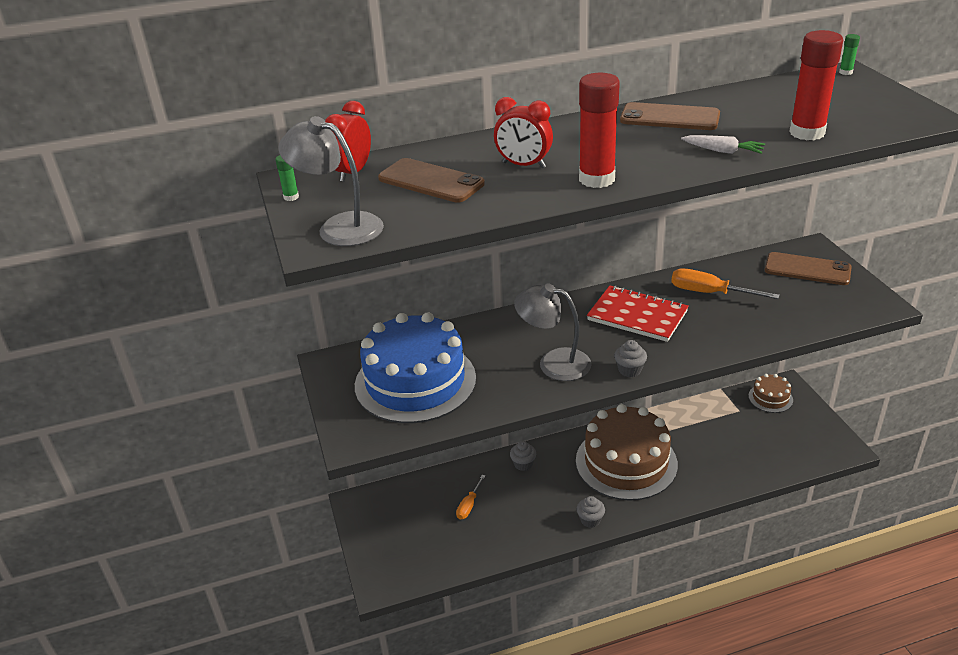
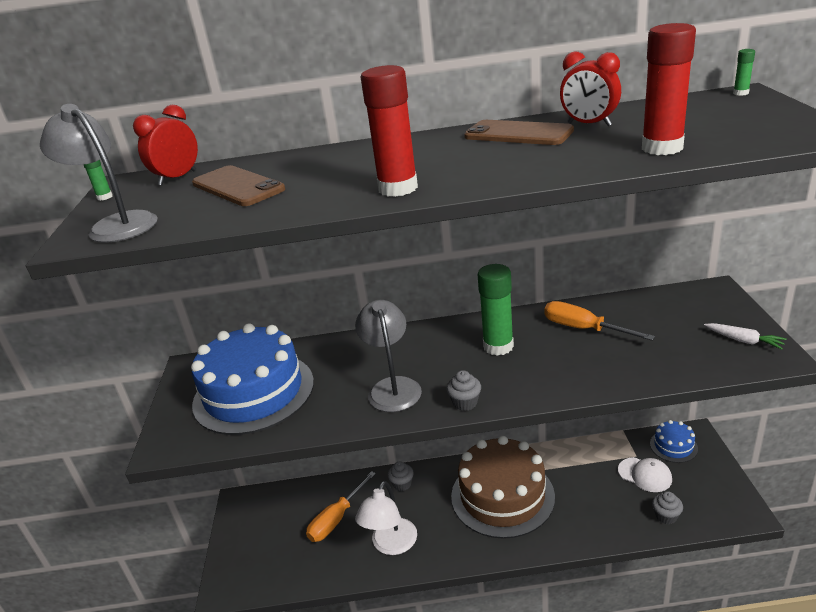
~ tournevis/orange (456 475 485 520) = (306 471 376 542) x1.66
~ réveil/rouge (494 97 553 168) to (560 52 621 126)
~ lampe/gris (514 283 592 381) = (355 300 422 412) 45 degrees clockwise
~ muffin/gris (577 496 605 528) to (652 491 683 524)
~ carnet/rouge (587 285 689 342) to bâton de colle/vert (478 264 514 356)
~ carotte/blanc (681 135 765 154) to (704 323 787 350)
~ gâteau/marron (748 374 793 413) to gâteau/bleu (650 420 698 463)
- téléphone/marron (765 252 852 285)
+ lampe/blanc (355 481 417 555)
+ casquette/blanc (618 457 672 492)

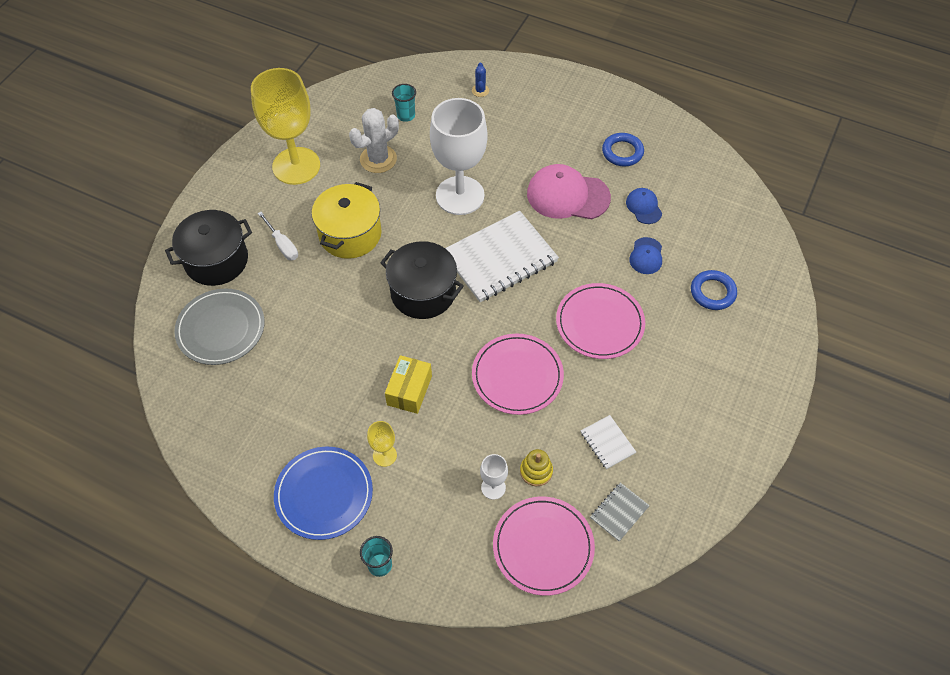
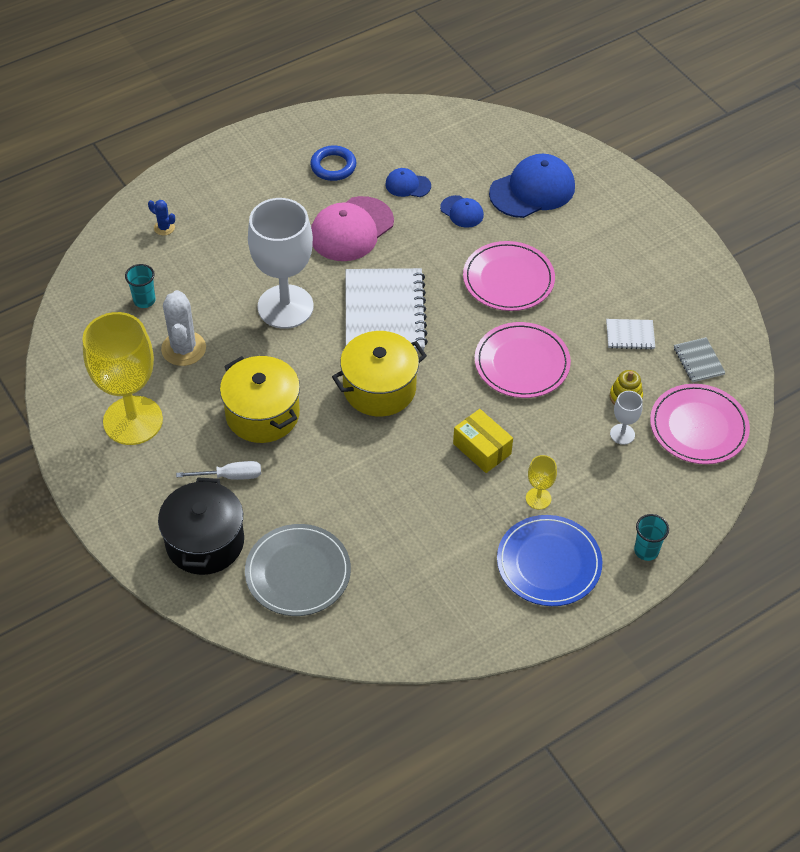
~ marmite/noir (380 241 464 319) to marmite/jaune (332 331 427 416)
~ anneau/bleu (691 270 737 310) to casquette/bleu (489 154 575 218)

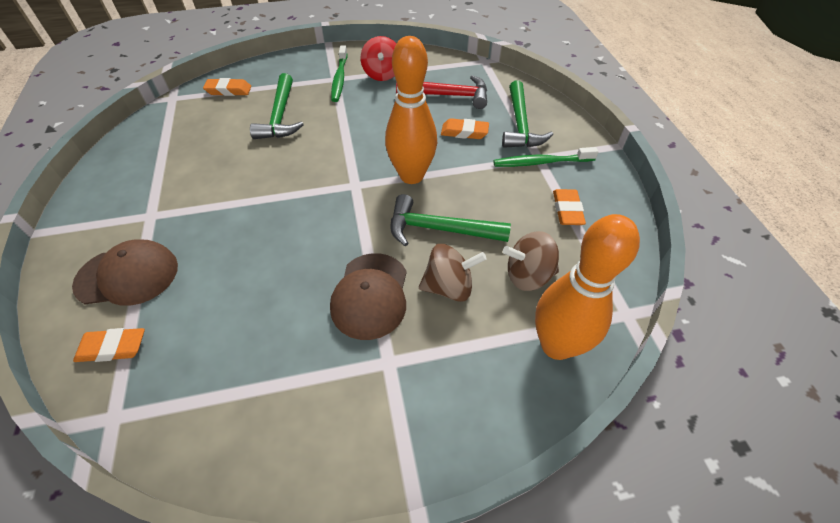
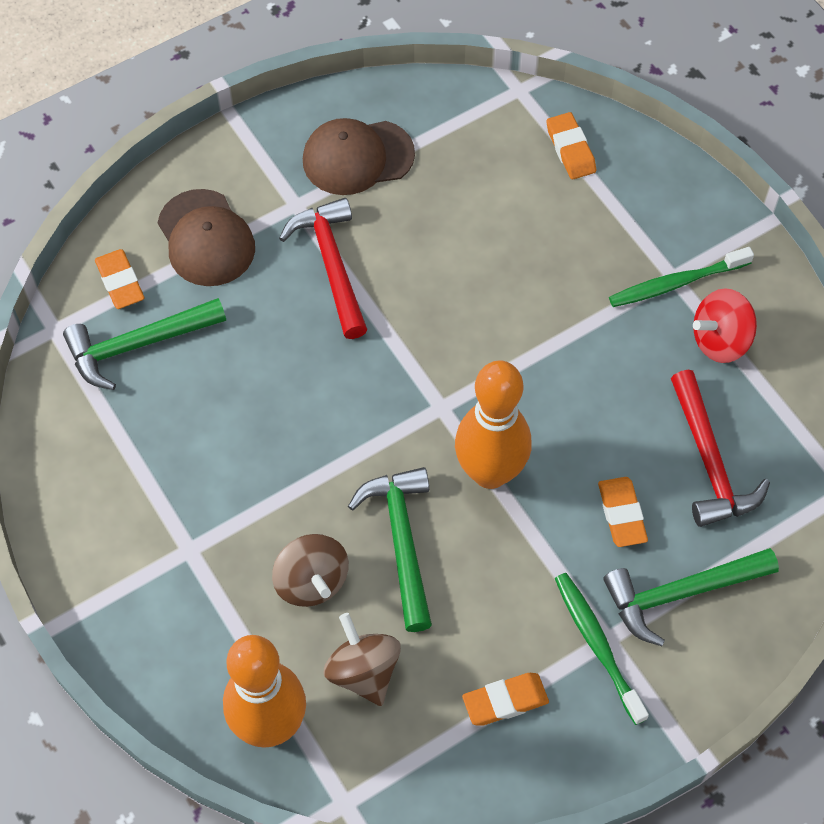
~ marteau/vert (250 73 304 139) to (63 298 226 390)
~ casquette/marron (330 253 407 340) to (303 118 415 195)
+ marteau/rouge (279 198 368 339)

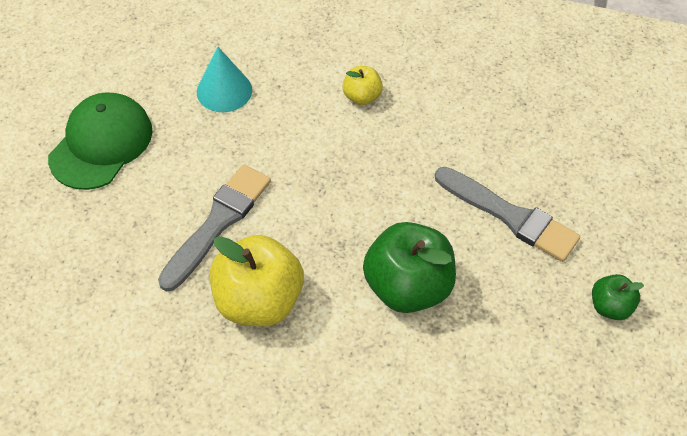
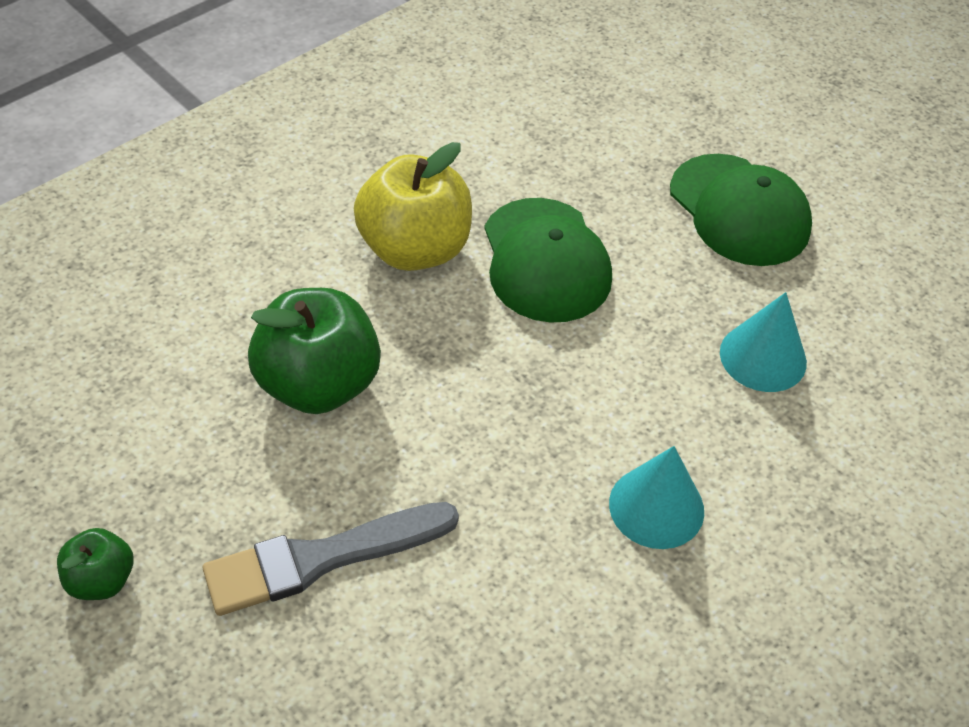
~ pinceau/gris (158 165 271 291) to casquette/vert (484 198 612 323)
~ pomme/jaune (342 66 383 105) to cône/turquoise (609 446 704 549)

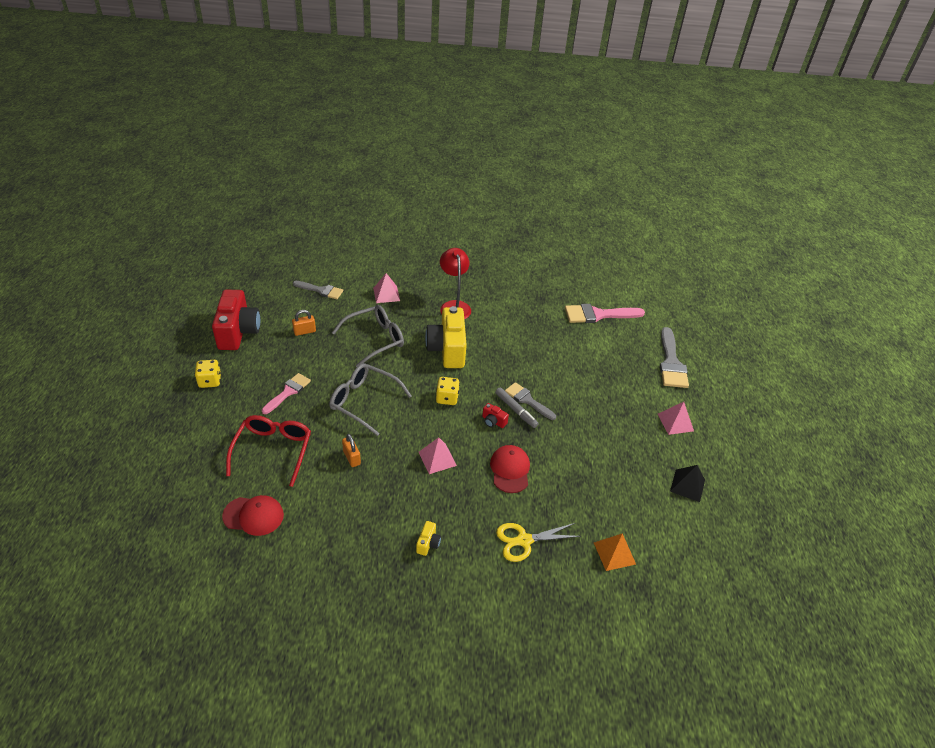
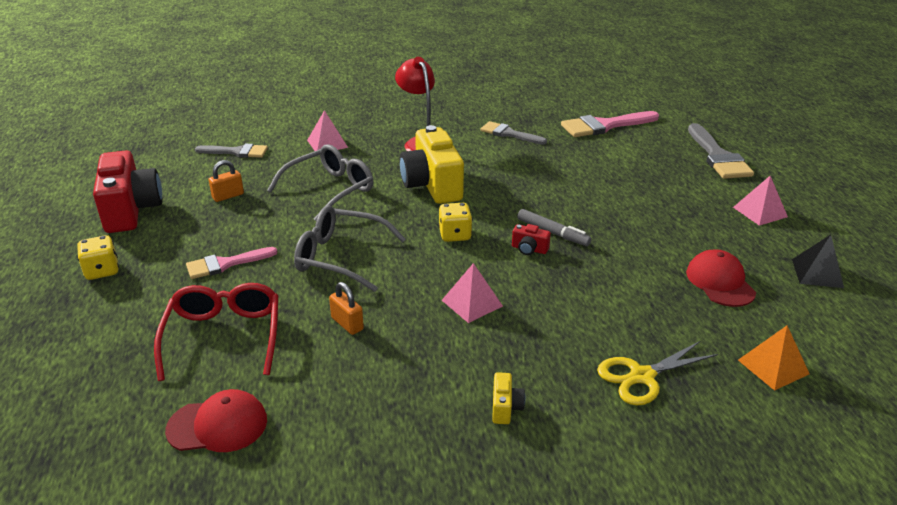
~ pinceau/rose (262 373 311 414) = (186 247 278 279) 135 degrees counterclockwise
~ casquette/rouge (490 445 530 493) to (686 249 756 307)
~ pinceau/gris (505 382 556 420) to (481 121 547 144)

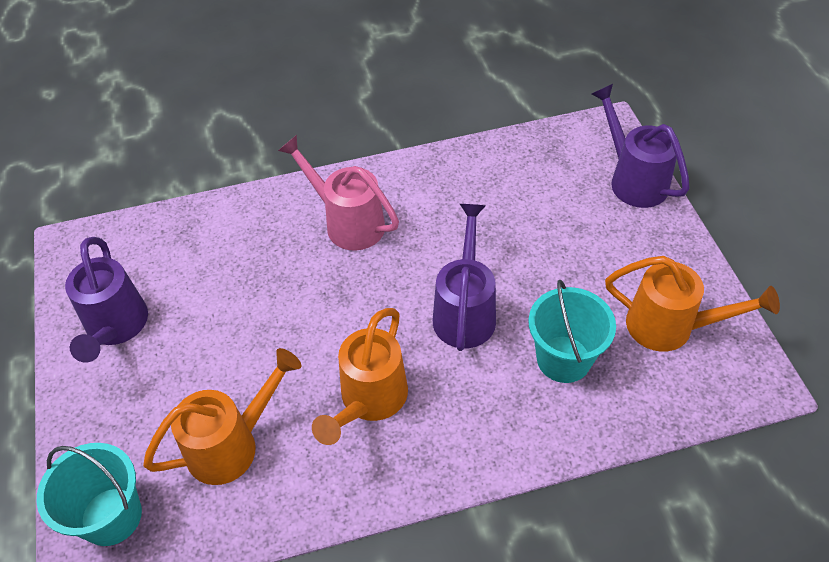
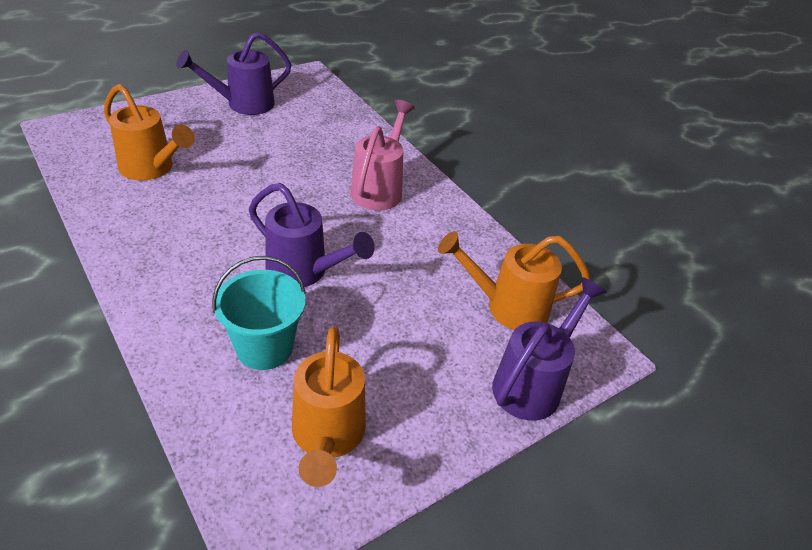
- seau/turquoise (37 443 142 546)
~ arrosoir/orange (312 308 408 445) to (438 231 590 330)
~ arrosoir/violet (433 204 496 351) = (249 183 375 287) 45 degrees clockwise

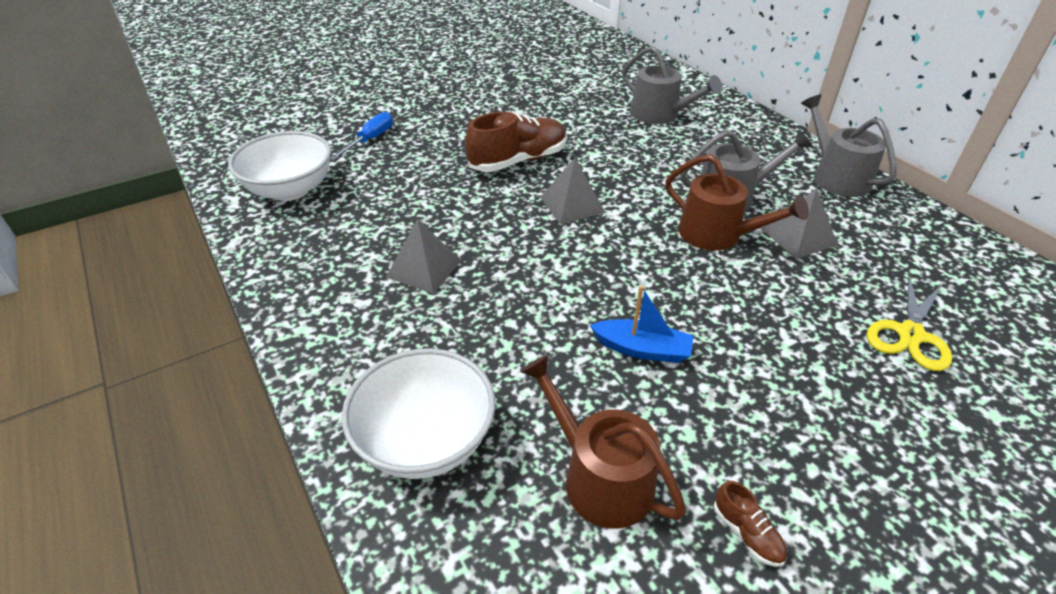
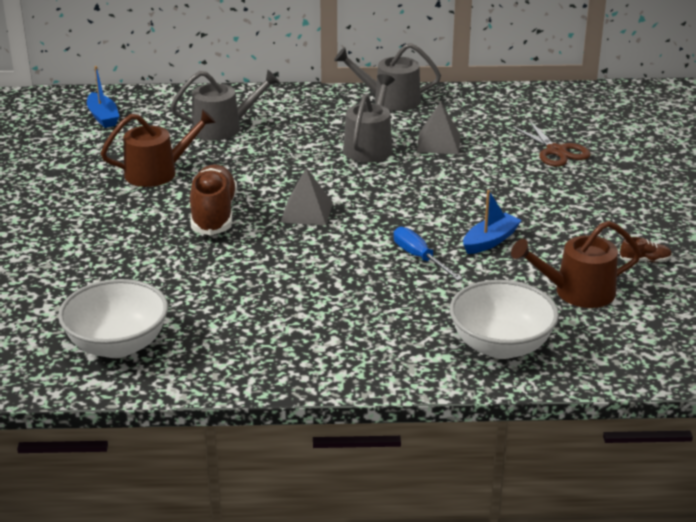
~ tournevis/bleu (330 112 393 160) to (394 227 462 281)
- pyramide/gris (386 219 462 294)
~ arrosoir/marron (665 154 809 251) to (101 109 216 187)
~ ciseaux/jaune (867 274 952 371) to ciseaux/marron (510 119 591 167)
+ bateau/bleu (87 66 120 128)

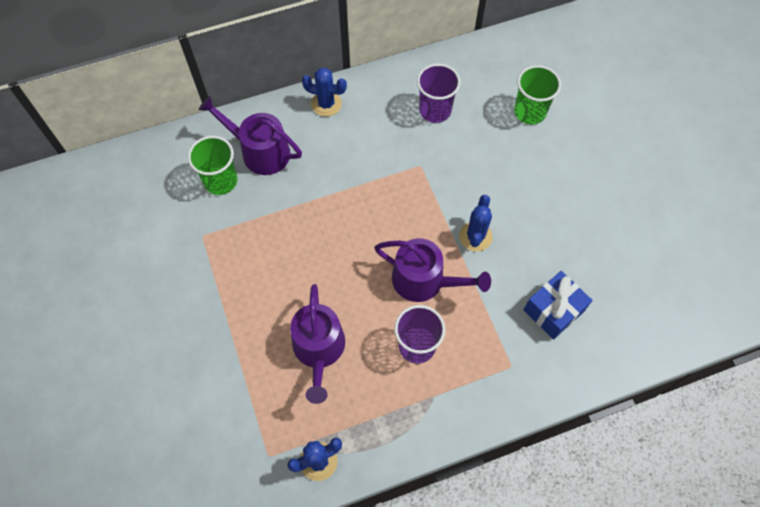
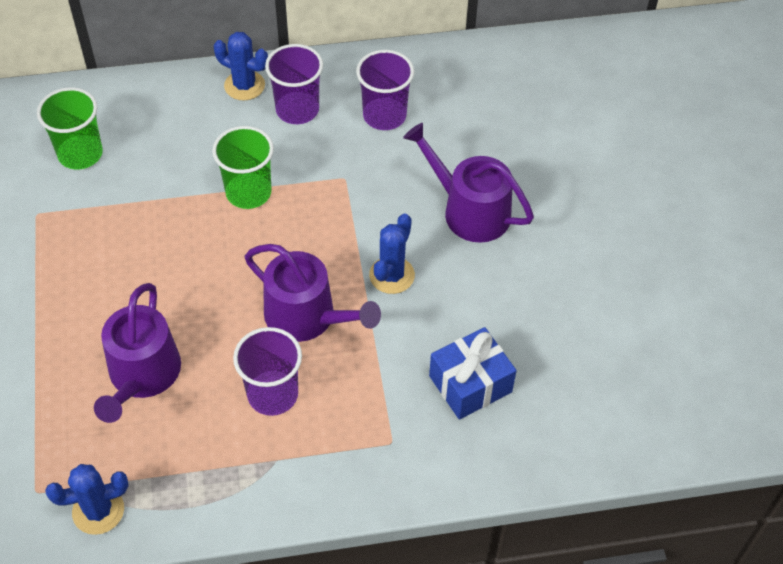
~ arrosoir/violet (198 96 302 175) to (403 123 534 243)
~ gobelet/vert (514 65 561 125) to (212 126 274 209)
+ gobelet/violet (265 44 323 124)

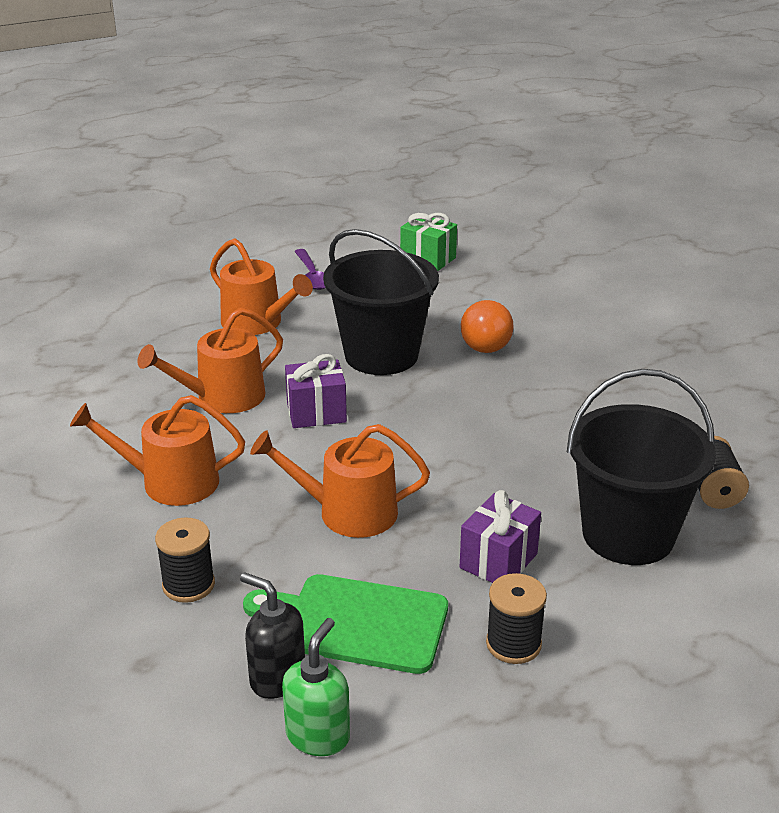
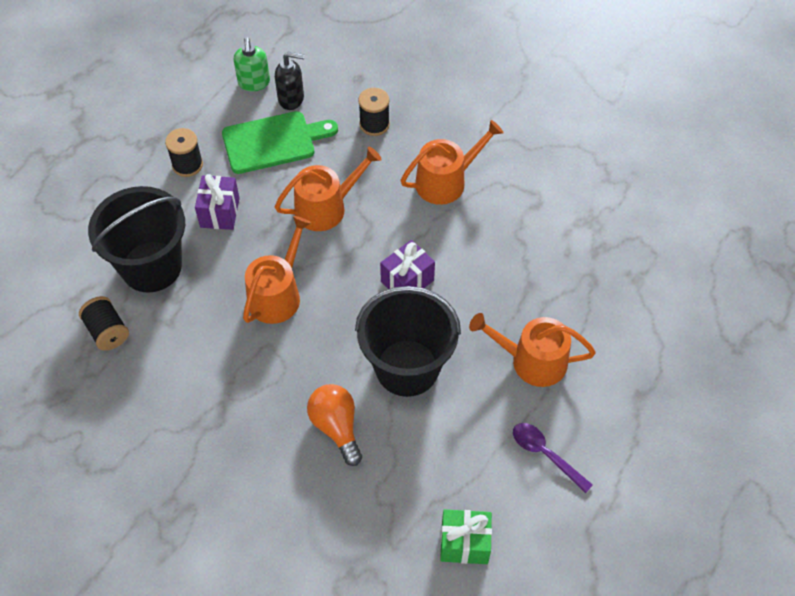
~ arrosoir/orange (138 308 283 413) to (243 216 311 324)

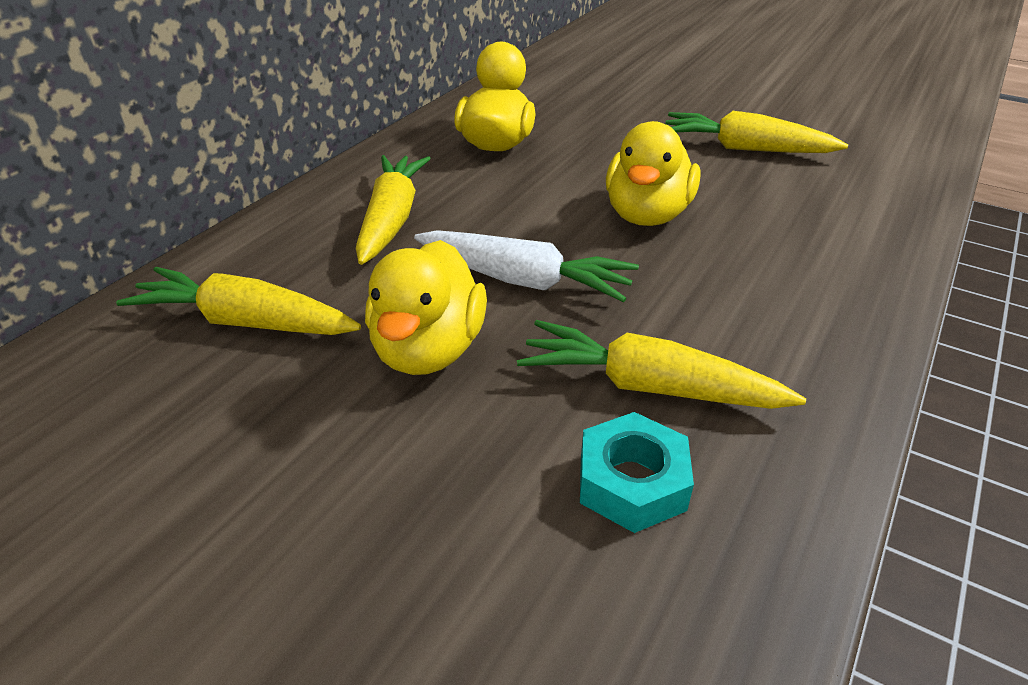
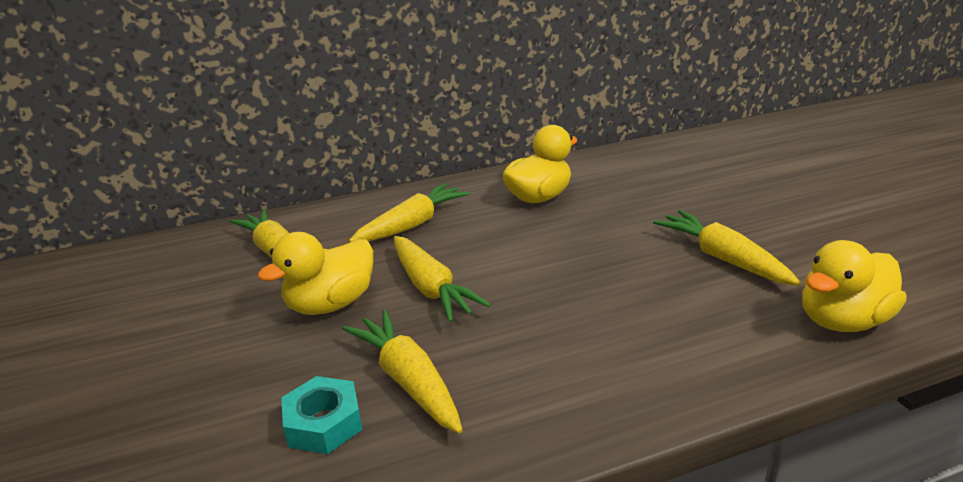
~ carotte/blanc (414 230 639 302) to carotte/jaune (394 236 491 322)
~ canard/jaune (606 121 701 226) to (802 240 906 332)

